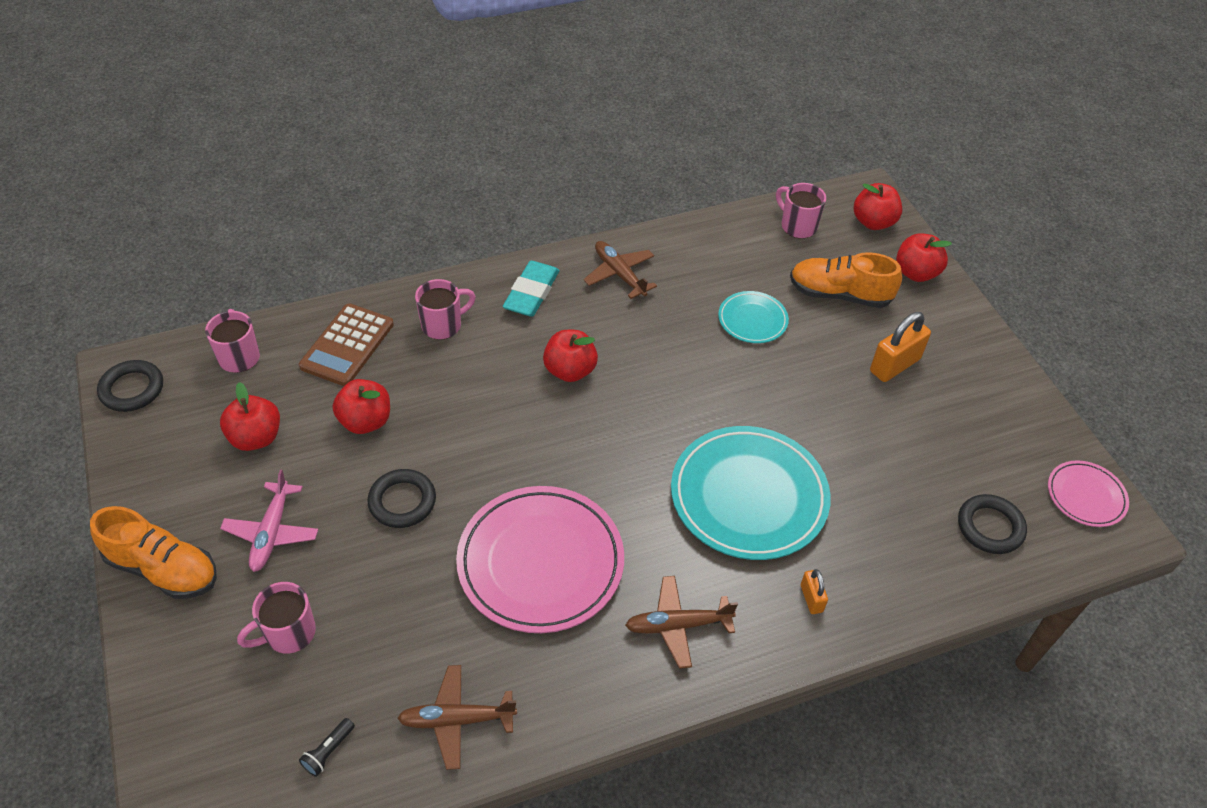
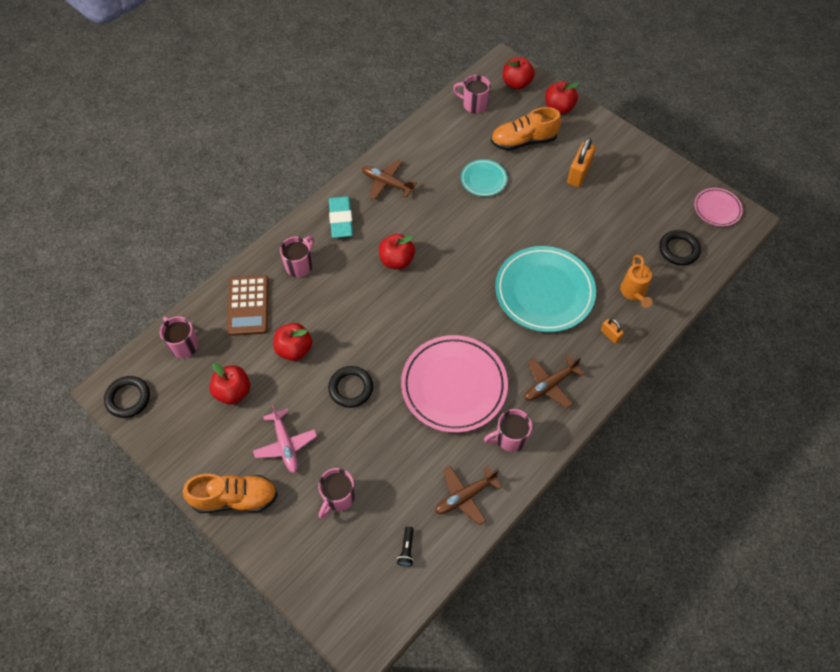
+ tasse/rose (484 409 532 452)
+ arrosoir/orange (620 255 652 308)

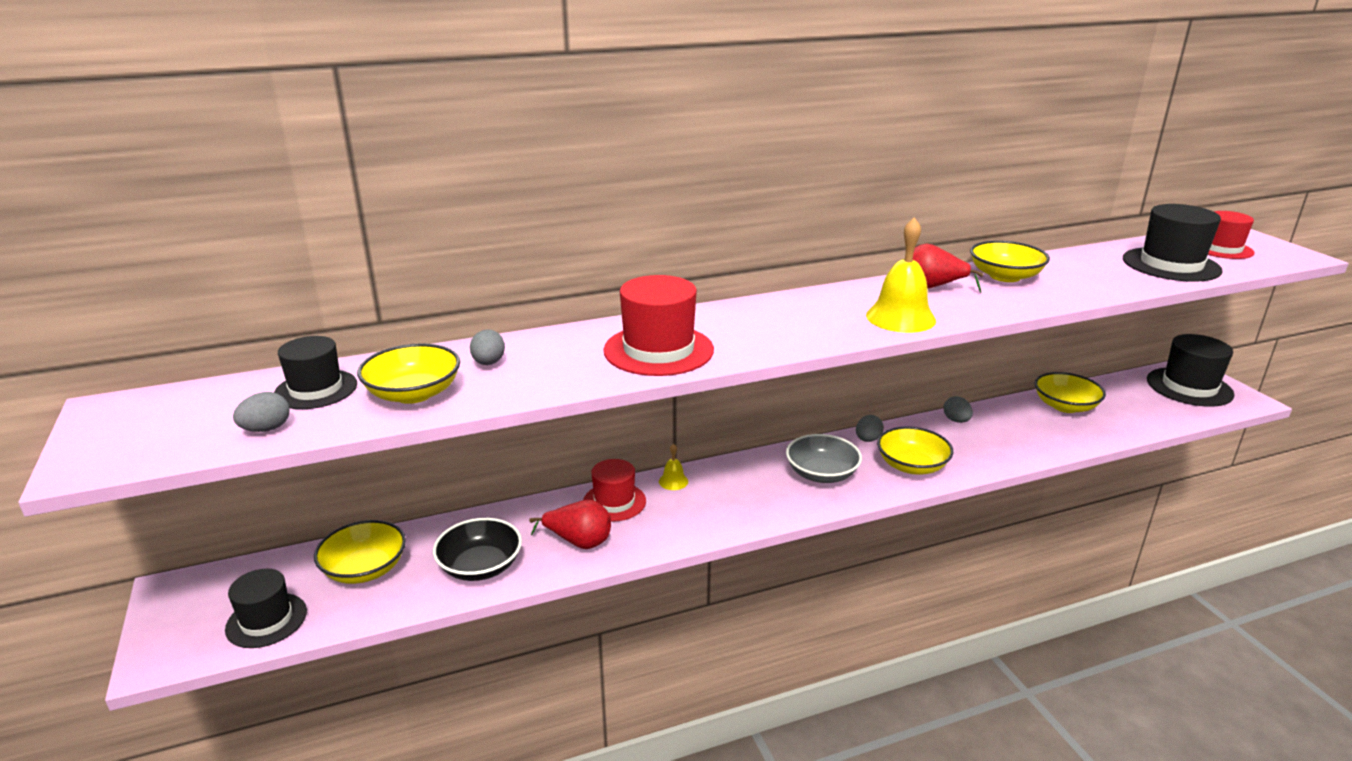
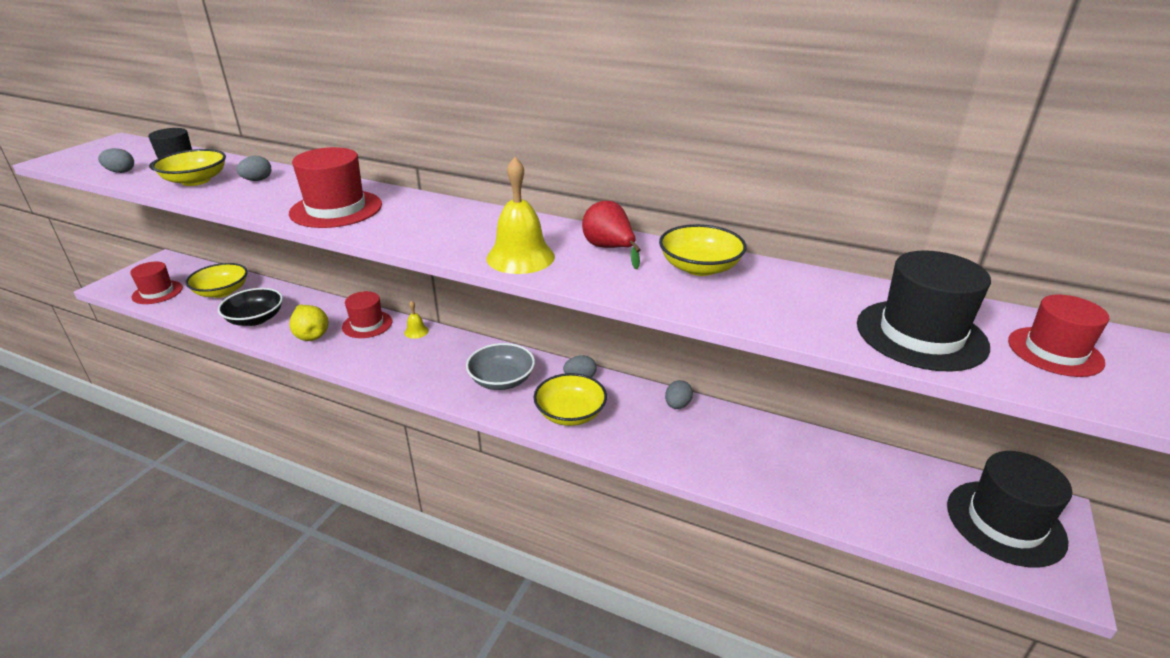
~ chapeau/noir (225 569 307 648) to chapeau/rouge (130 262 183 304)
~ poire/rouge (529 500 611 549) to poire/jaune (289 305 329 341)
- bol/jaune (1035 372 1106 413)

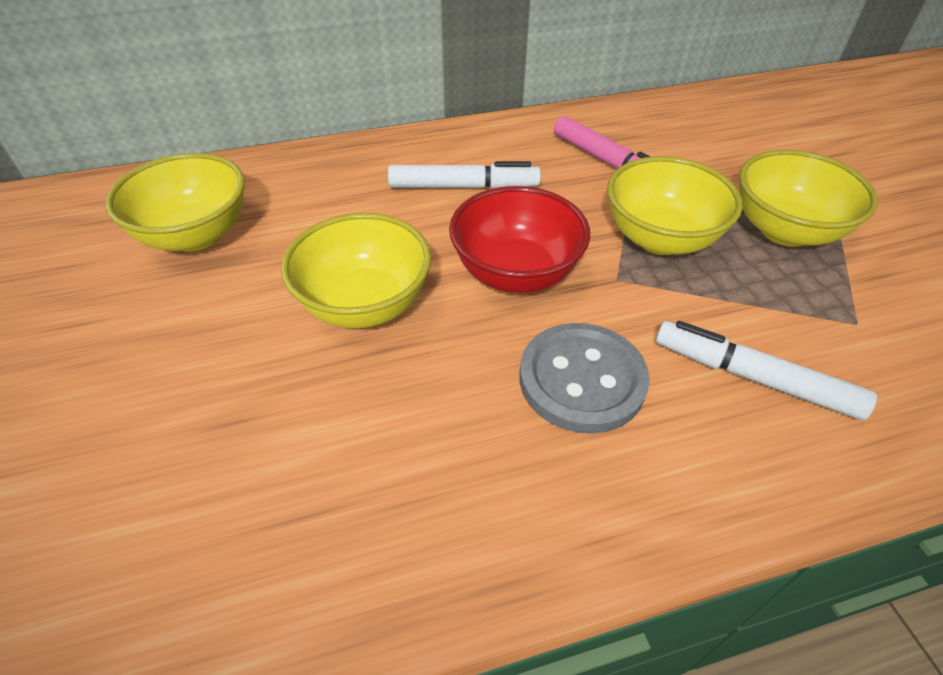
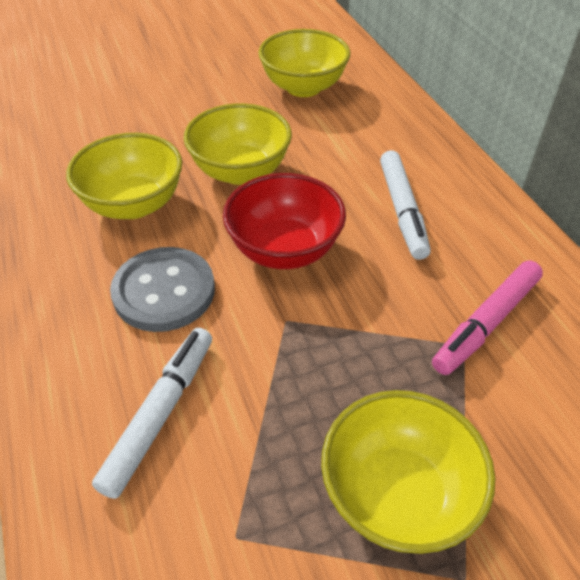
~ bol/jaune (607 156 743 255) to (66 133 182 219)

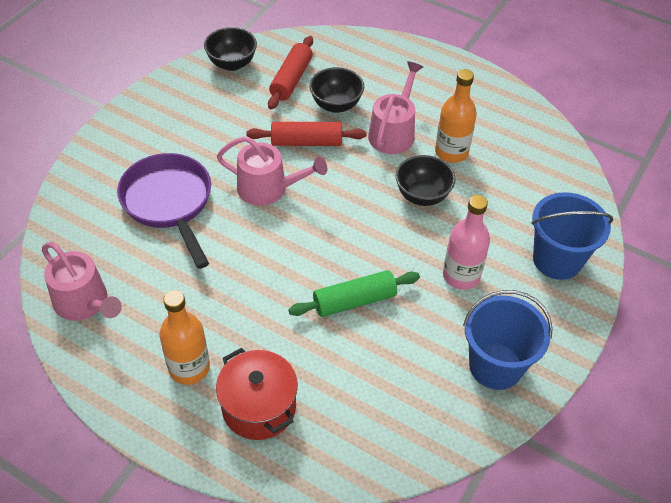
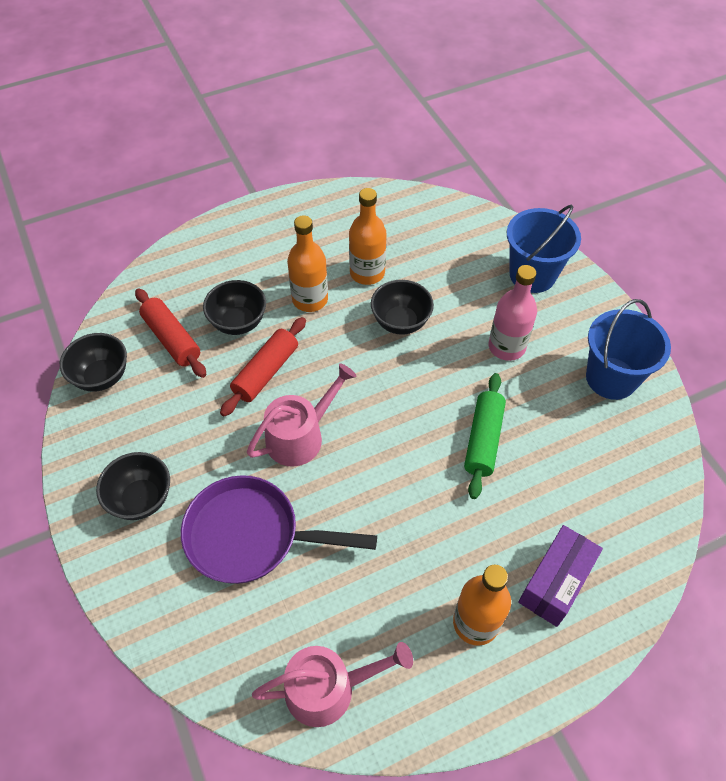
~ marmite/rouge (216 348 298 440) to boîte/violet (518 525 603 627)
~ arrosoir/rose (368 61 423 154) to bouteille/orange (287 215 328 312)
+ bol/noir (96 452 170 520)

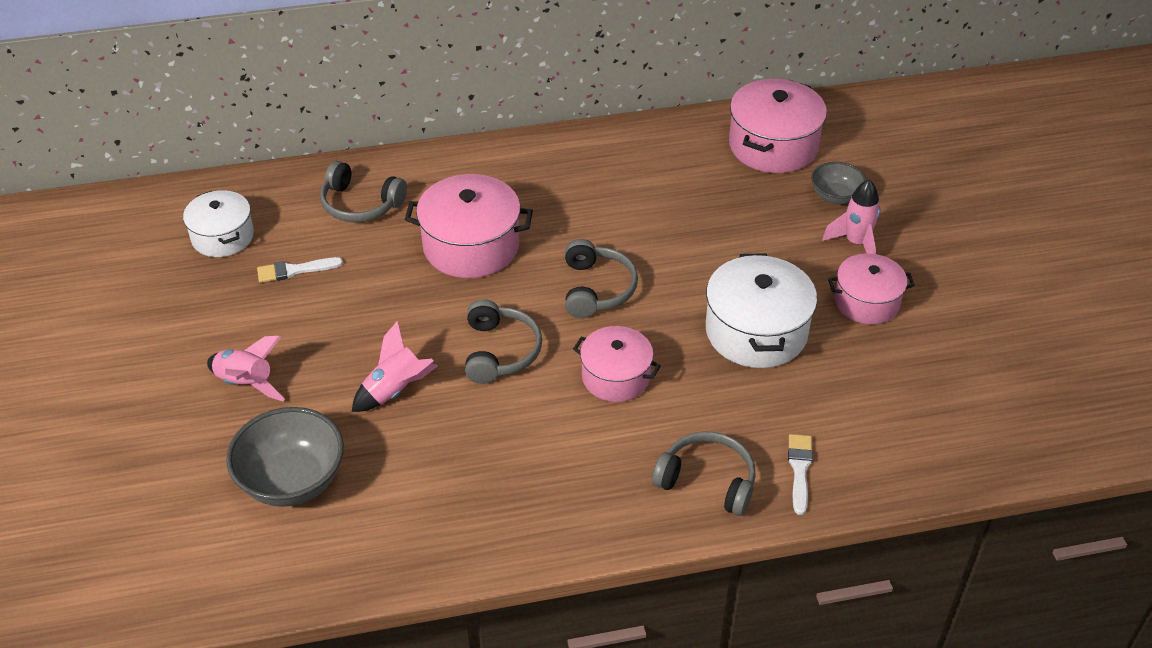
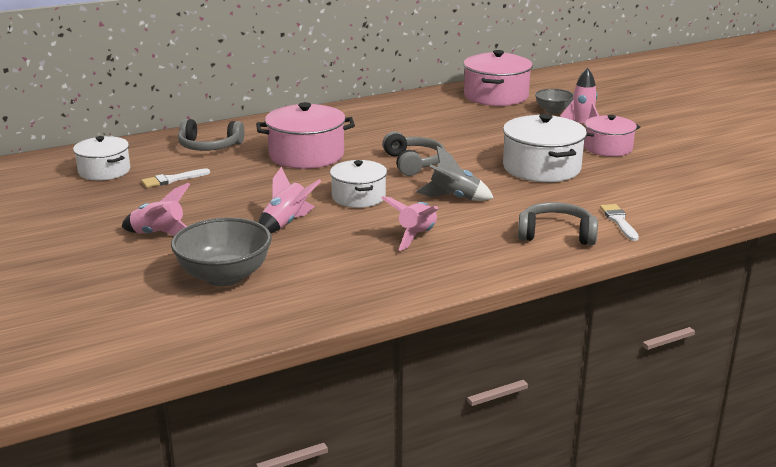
~ casque audio/gris (465 299 542 384) to marmite/blanc (330 160 387 208)
~ marmite/rose (573 326 661 402) to fusée/gris (416 146 493 201)
+ fusée/rose (381 196 438 251)

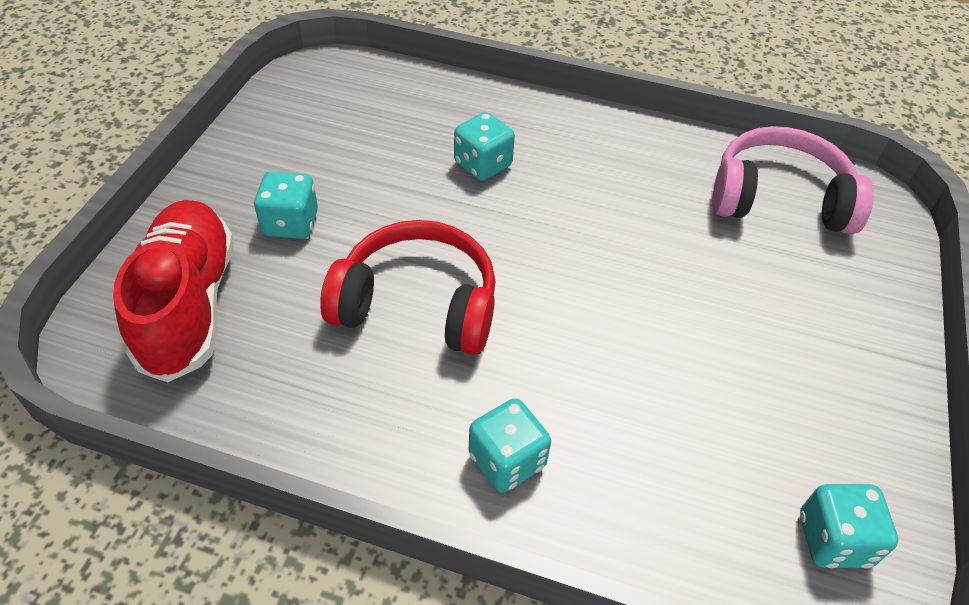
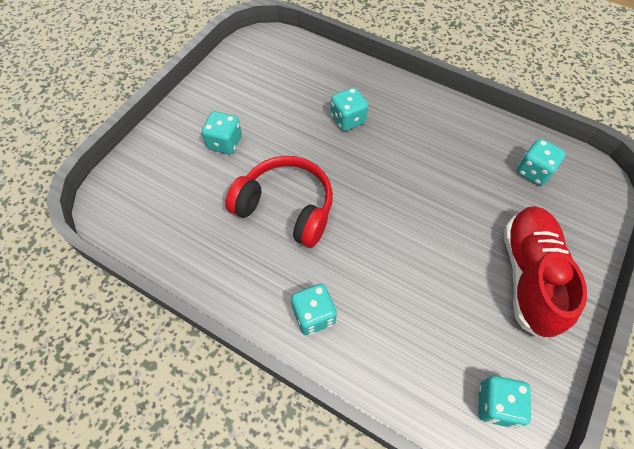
~ chaussure/rouge (113 200 234 382) to (504 206 587 340)
~ casque audio/rose (713 126 874 234) to dé/turquoise (517 139 566 186)

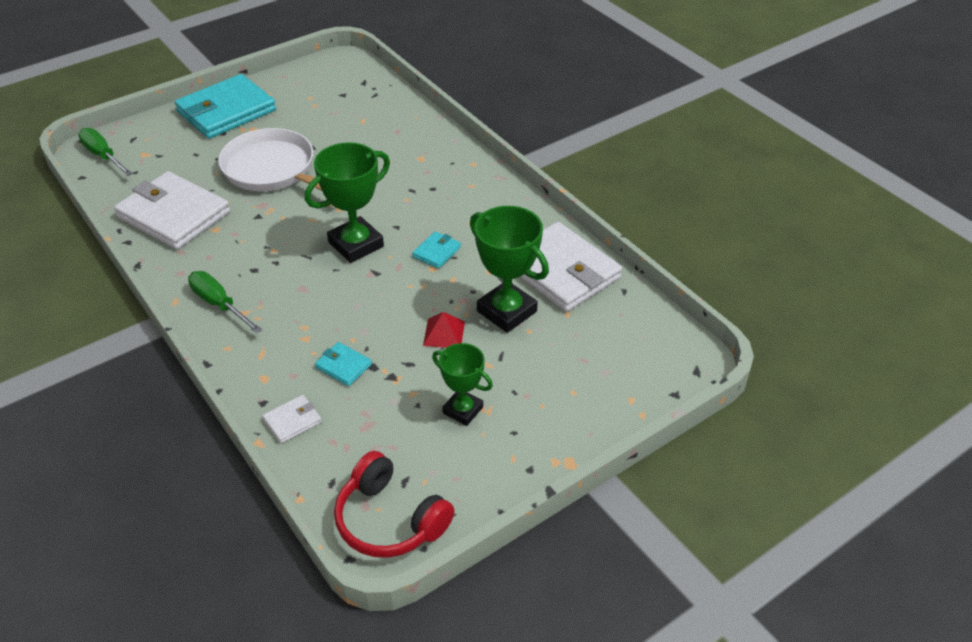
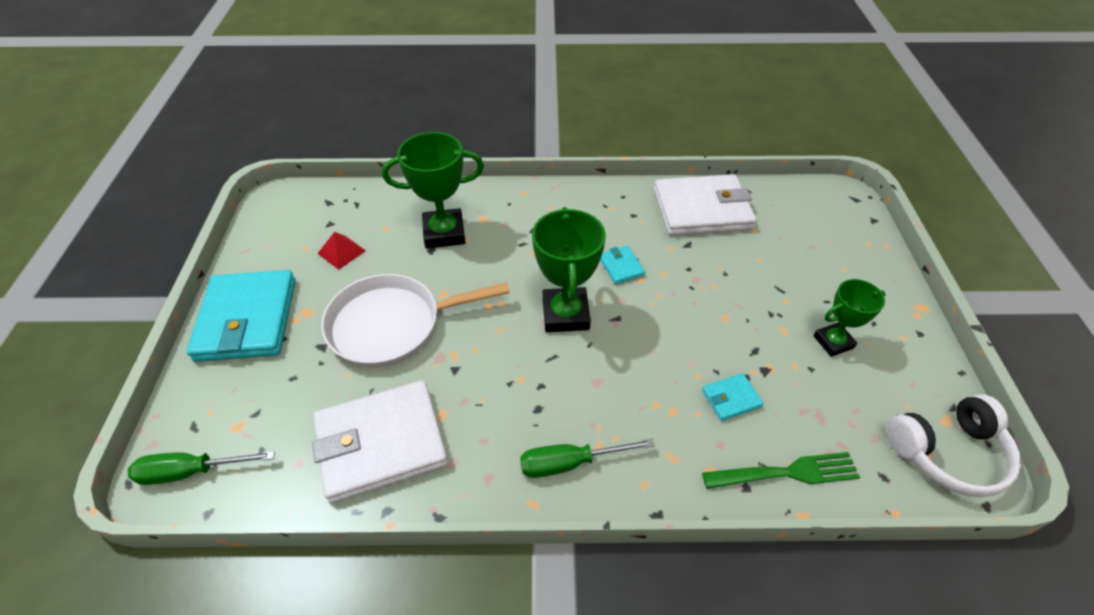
~ portefeuille/blanc (262 395 322 443) to fourchette/vert (702 452 860 489)
~ casque audio/rouge (334 451 455 558) to casque audio/blanc (887 394 1021 497)
~ pyramide/rouge (423 312 465 348) to (317 232 366 270)
~ trophée/vert (470 206 549 333) to (382 132 484 249)

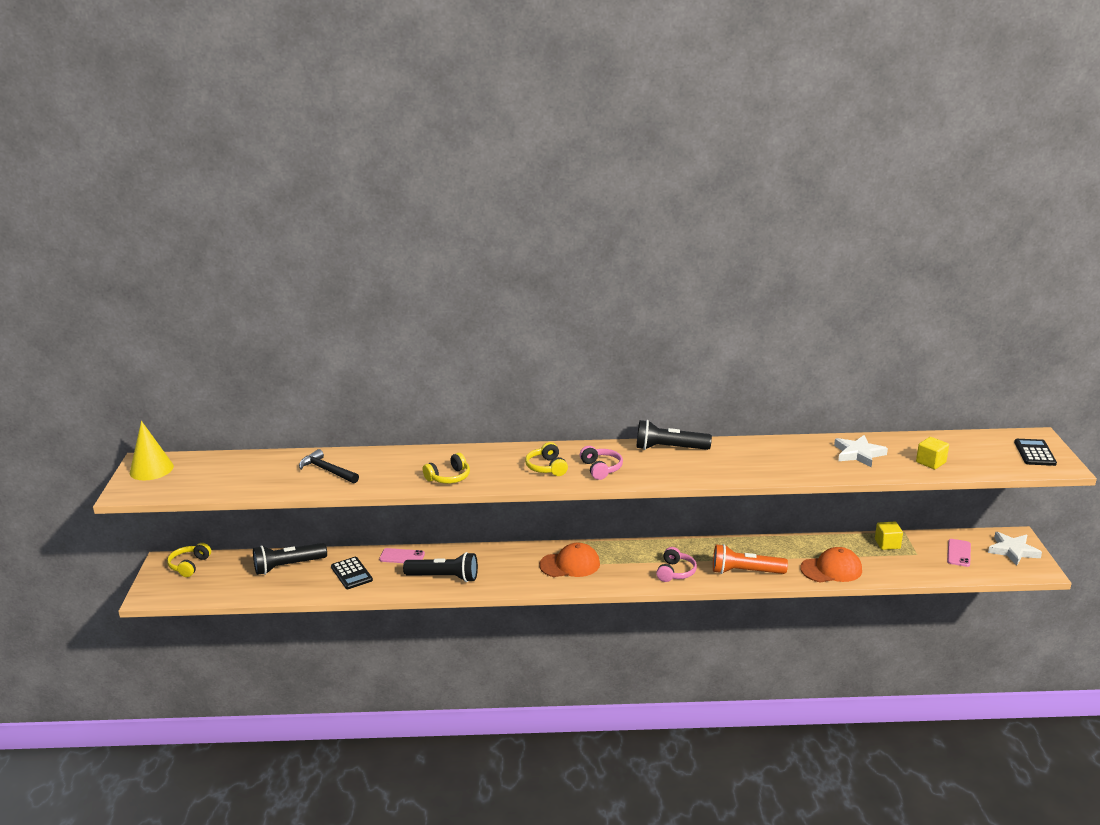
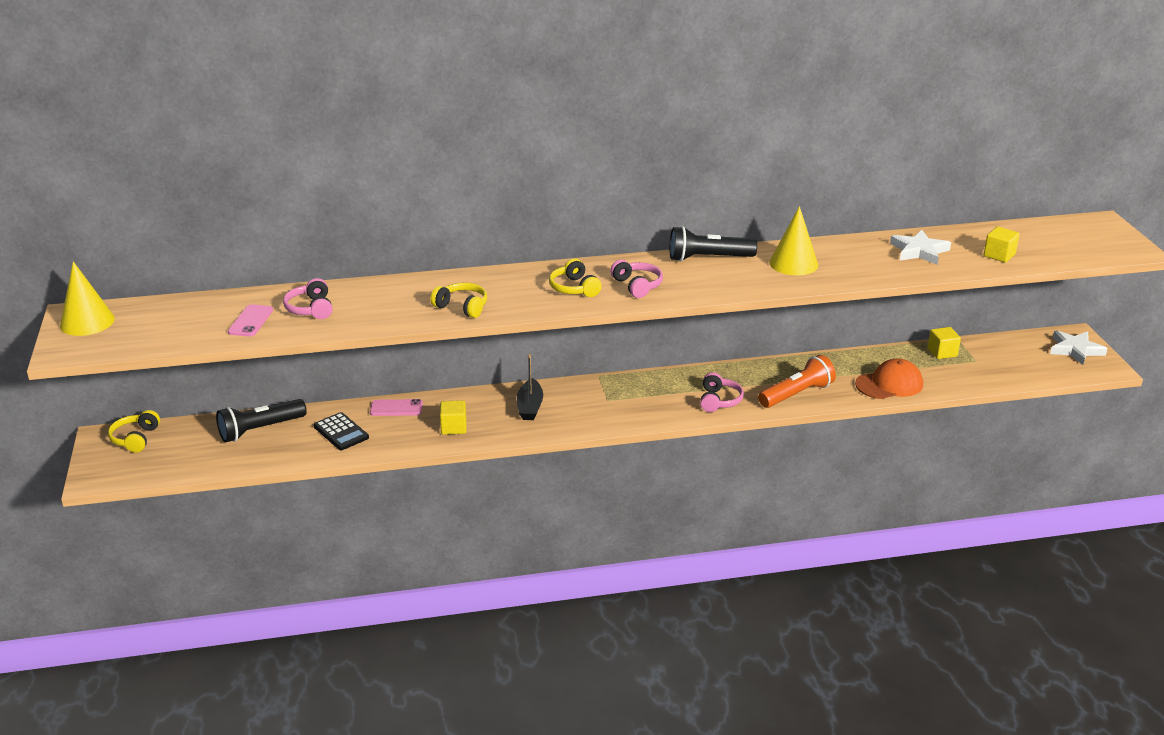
~ marteau/noir (299 449 359 483) to casque audio/rose (283 278 333 319)
~ lampe de poche/noir (403 552 478 582) to cube/jaune (440 400 466 435)
~ casque audio/jaune (423 453 470 484) = (431 282 487 318) 105 degrees counterclockwise
- casquette/orange (539 543 600 577)
~ lampe de poche/orange (713 544 788 574) = (758 355 836 408) 150 degrees clockwise
~ téléphone/rose (947 539 971 567) to (228 304 273 337)
- calculatrice/noir (1014 439 1057 466)
+ bateau/noir (517 354 543 420)
+ cône/jaune (769 206 818 276)

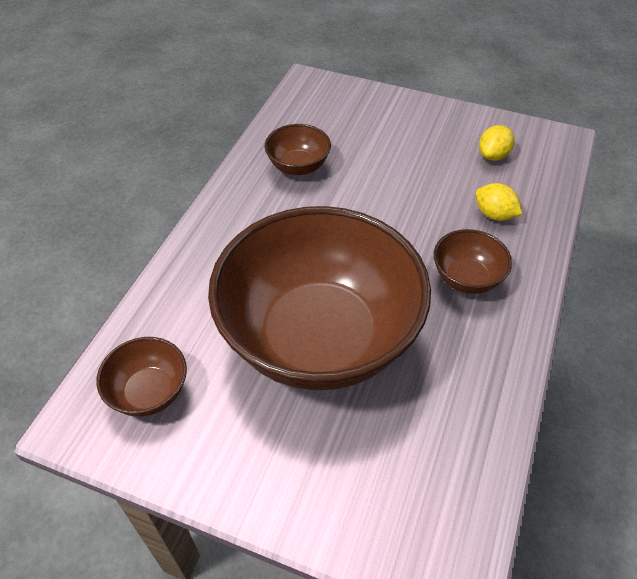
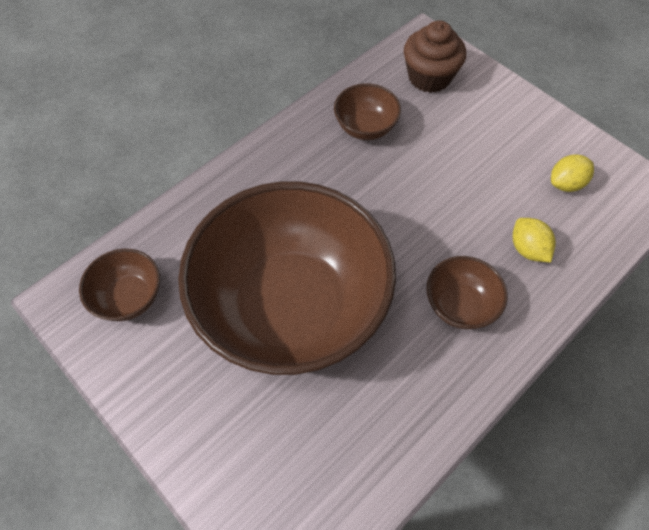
+ muffin/marron (404 20 466 93)

